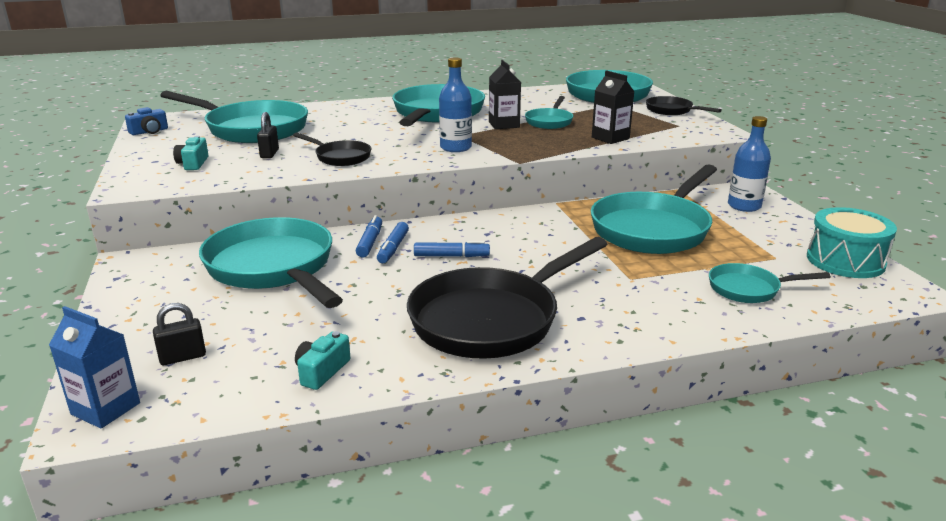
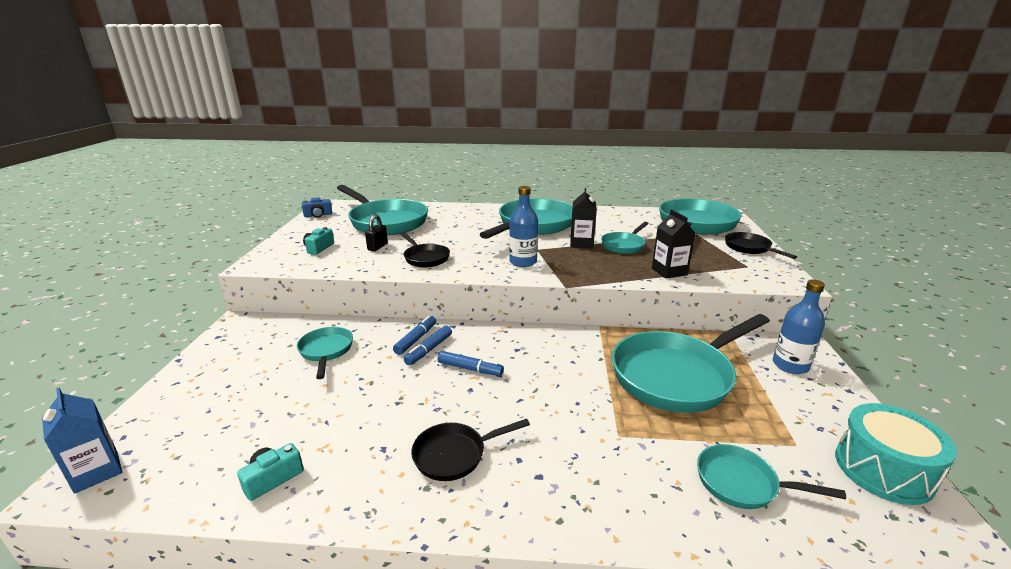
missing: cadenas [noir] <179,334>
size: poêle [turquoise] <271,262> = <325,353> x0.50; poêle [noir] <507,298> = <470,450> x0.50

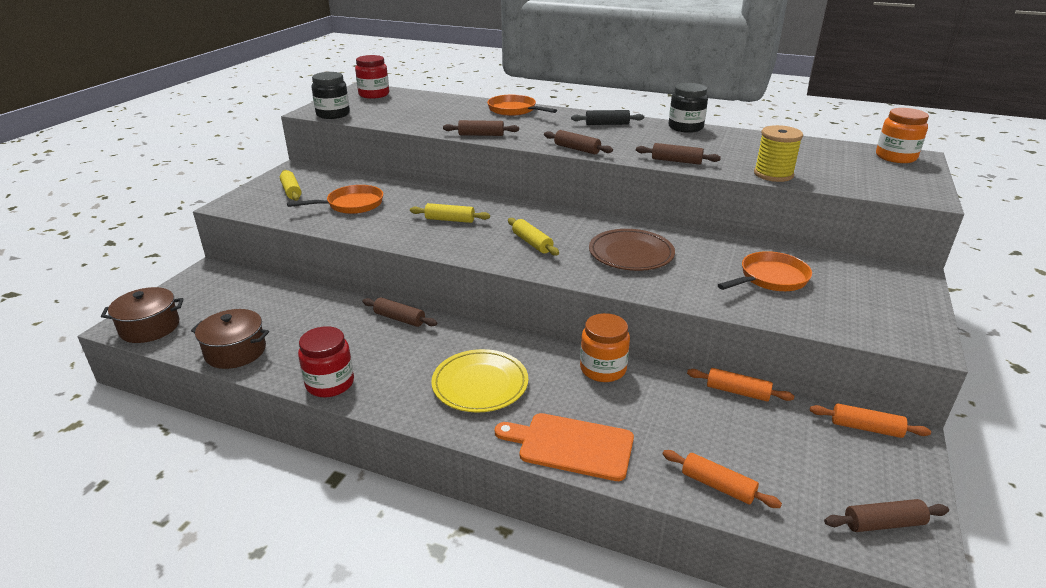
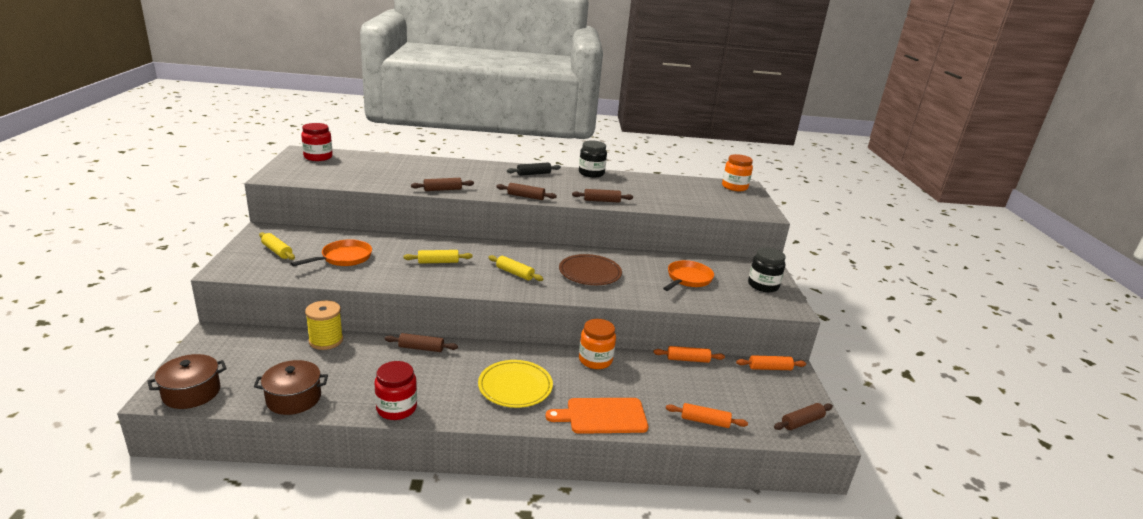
missing: poêle [orange] <522,105>
relocated: bobine [jaune] <778,153> to <324,325>; bocal [noir] <330,95> to <766,269>

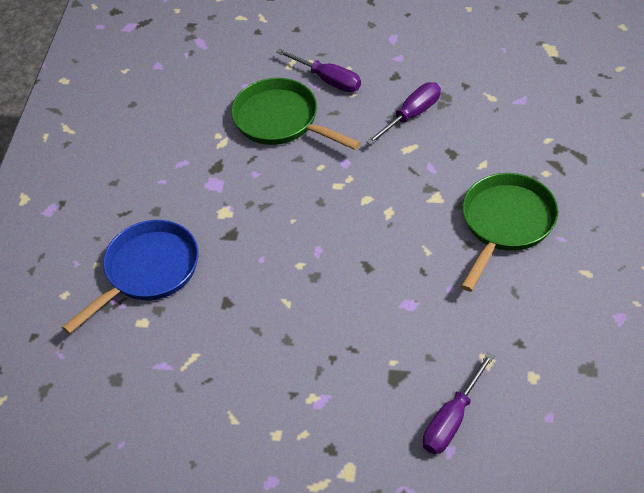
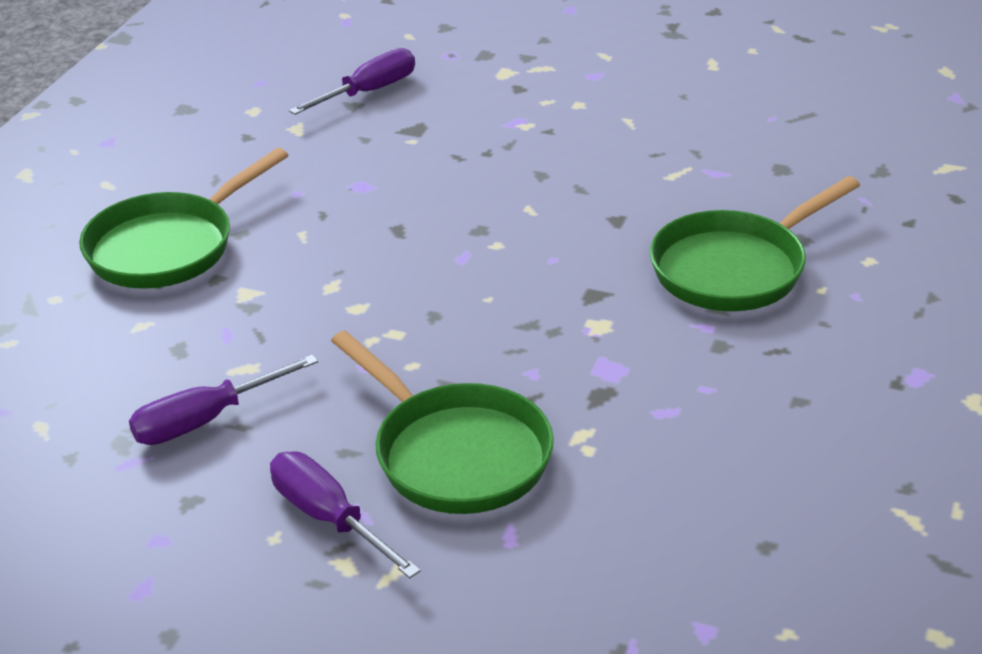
colour: poêle [bleu] <130,277> to poêle [vert] <755,243>

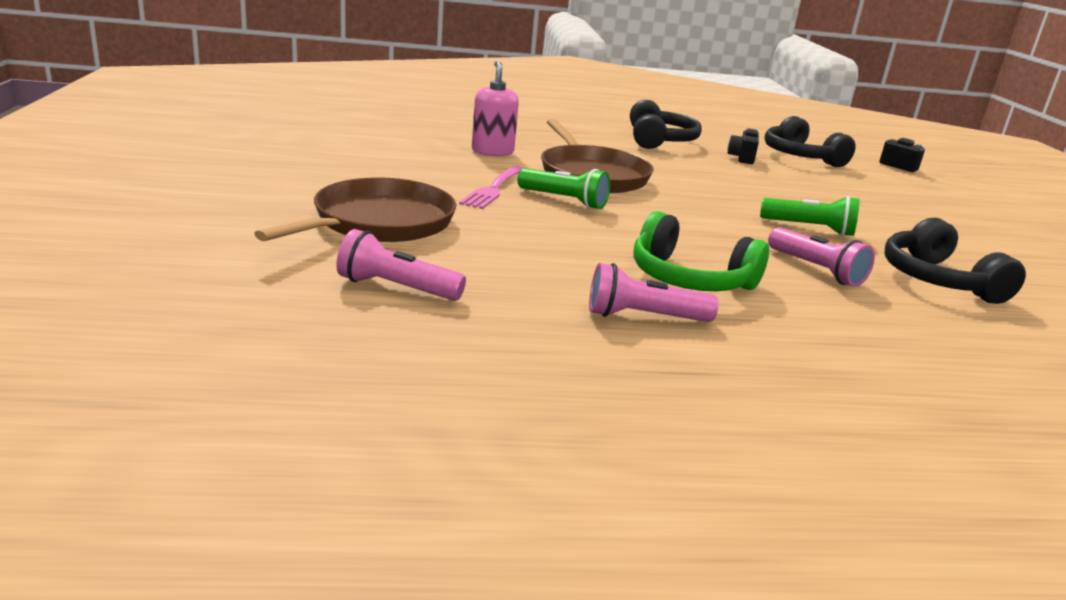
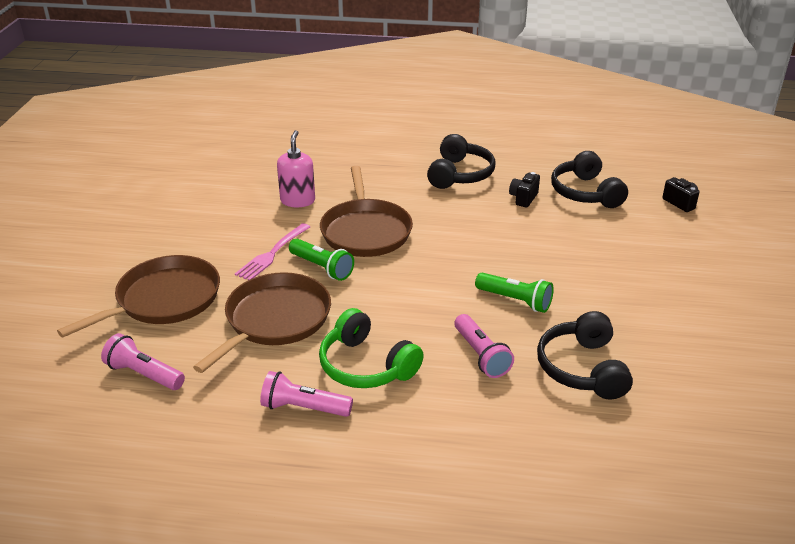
appeared: poêle [marron] <262,322>

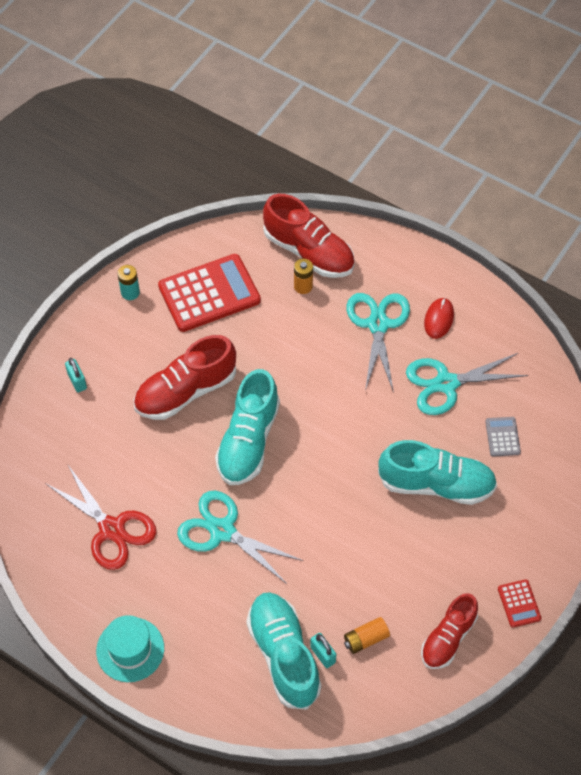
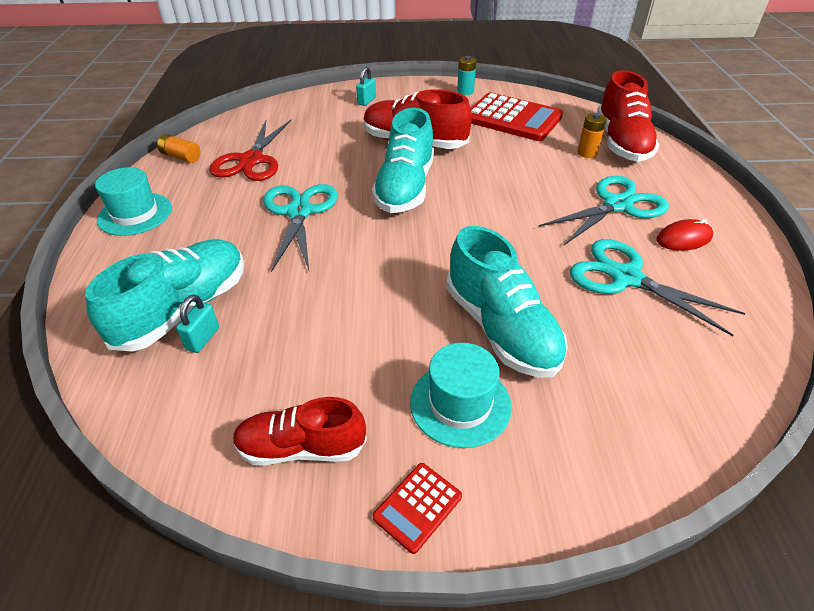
missing: calculatrice [gris] <503,437>
appeared: chapeau [turquoise] <460,395>
relocated: pile [orange] <367,635> to <179,148>
spun: chaussure [turquoise] <247,427> = <403,160> 60 degrees counterclockwise

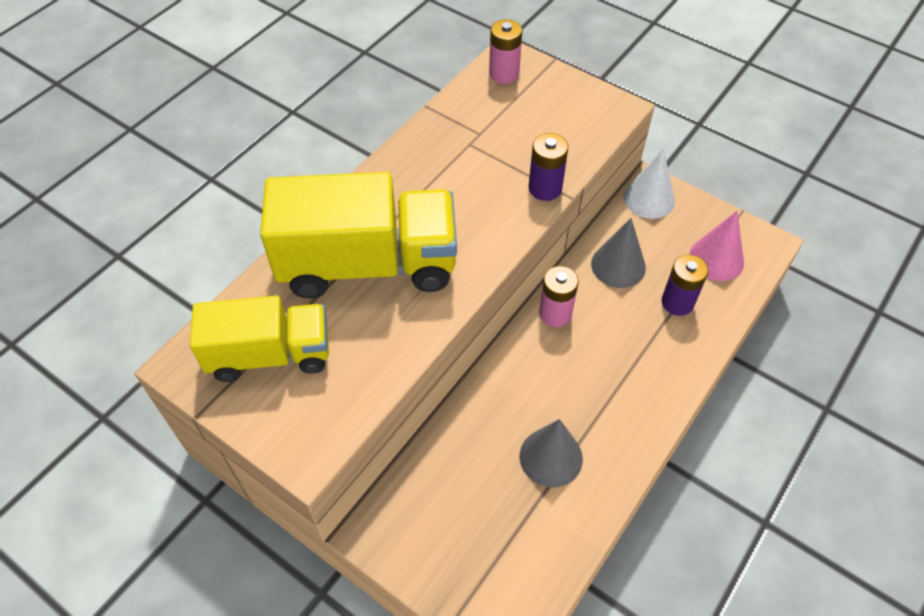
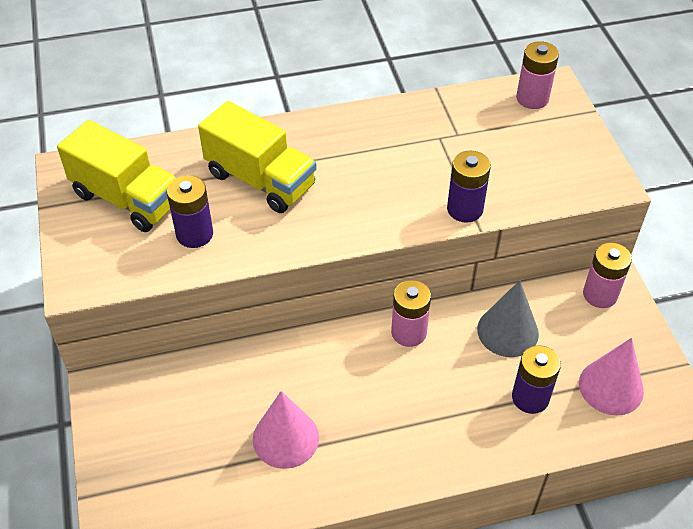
appeared: pile [violet] <190,211>
exchanged: cône [blanc] <649,184> to pile [rose] <607,275>
colour: cône [gris] <551,453> to cône [rose] <286,430>
size: camion [jaune] <358,235> = <257,157> x0.65

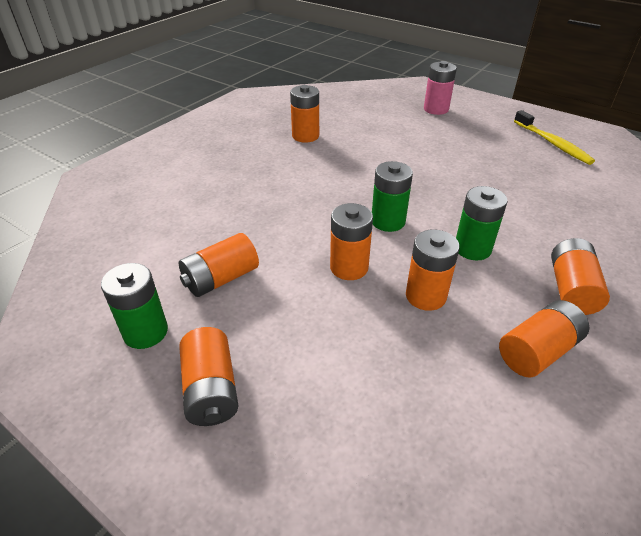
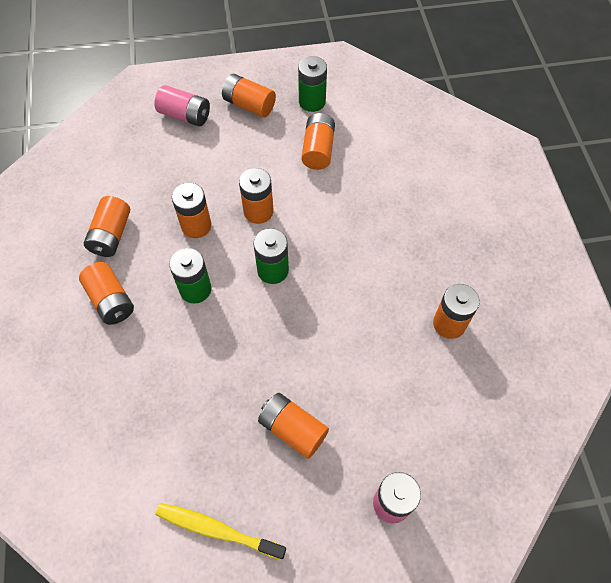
appeared: pile [rose] <182,105>; pile [orange] <293,426>

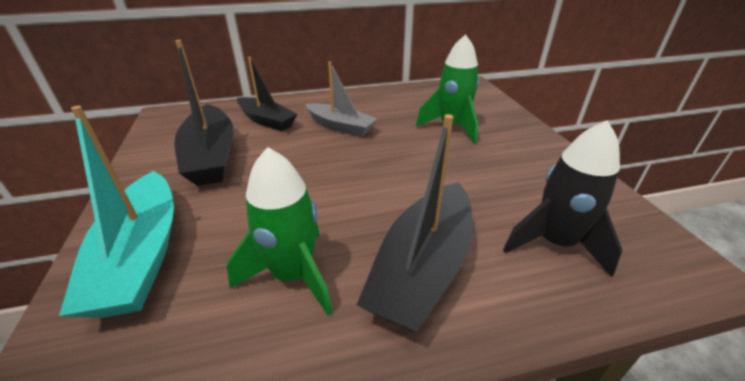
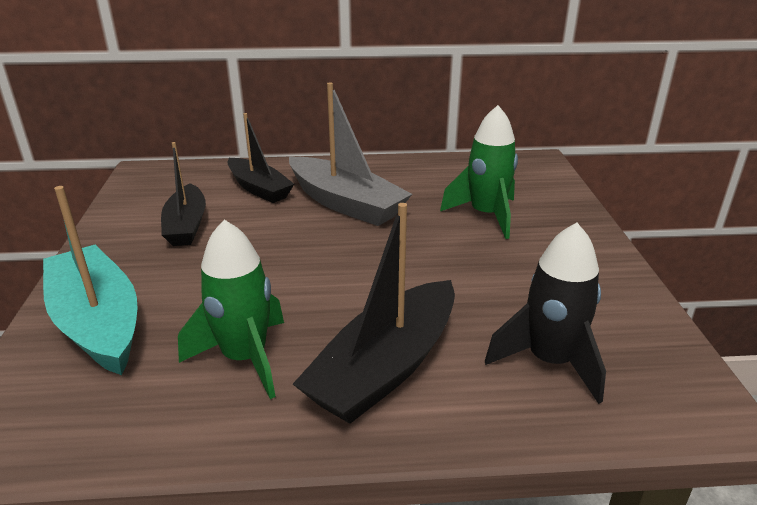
spun: bateau [turquoise] <116,212> = <90,280> 150 degrees clockwise
size: bateau [noir] <204,113> = <183,194> x0.67; bateau [gris] <341,99> = <350,154> x1.50

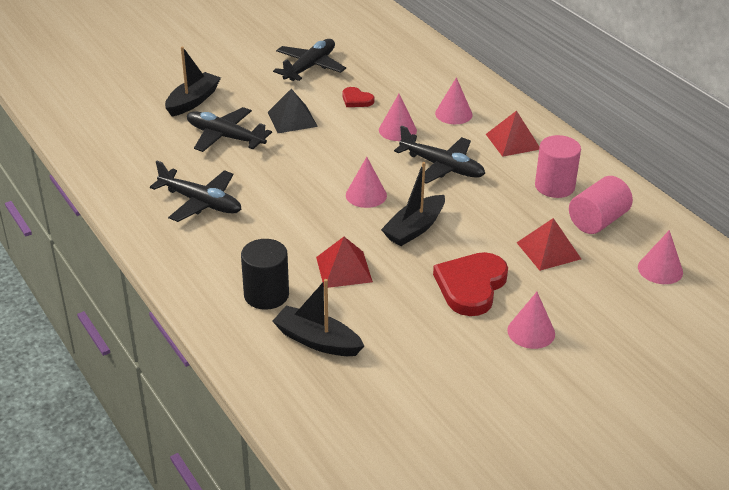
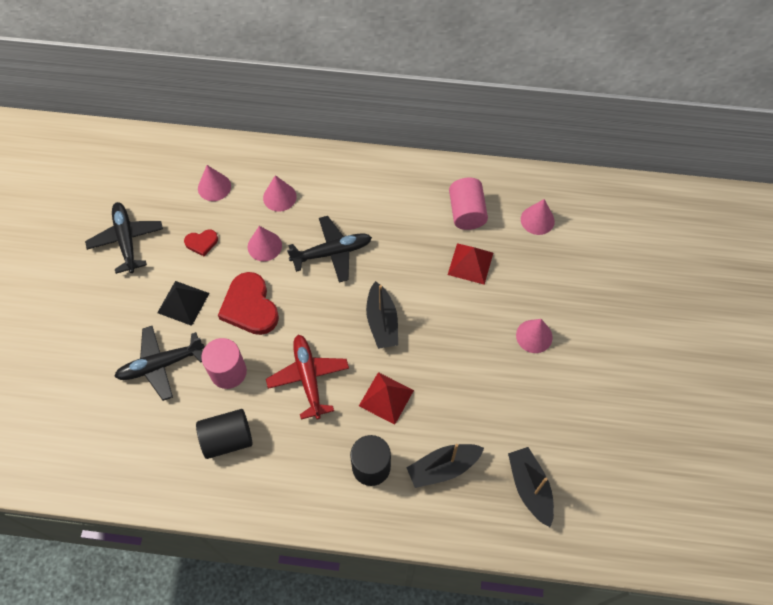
missing: pyramide [rouge] <513,134>
appeared: avion [rouge] <307,377>
relocated: cône [rose] <366,182> to <214,183>; cylindre [rose] <558,166> to <224,363>; cœur [rouge] <470,284> to <248,303>; bateau [noir] <193,81> to <531,487>
exchanged: avion [noir] <195,191> to cylindre [noir] <224,434>

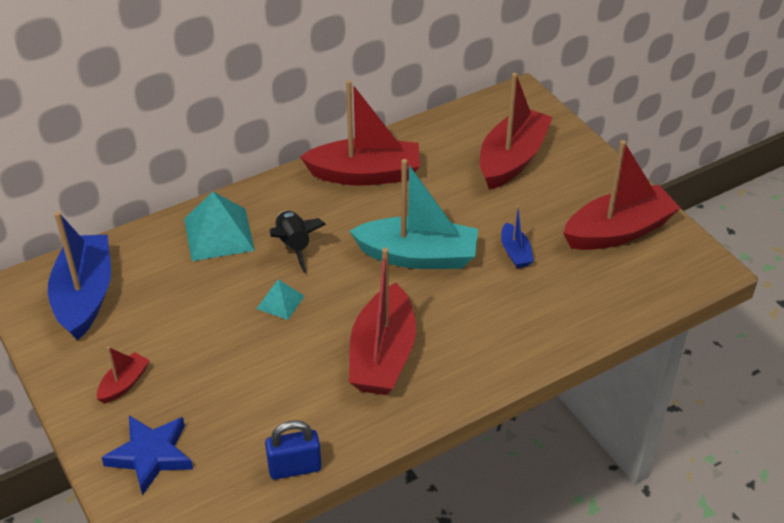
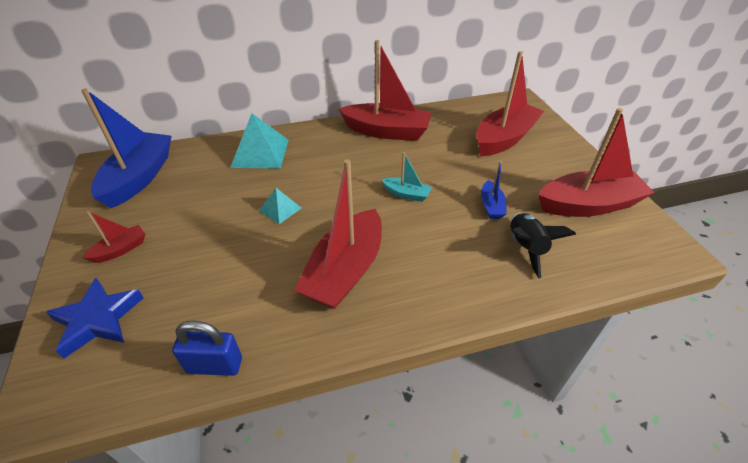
relocated: fusée [noir] <297,242> to <543,245>
size: bateau [turquoise] <414,214> = <407,177> x0.47

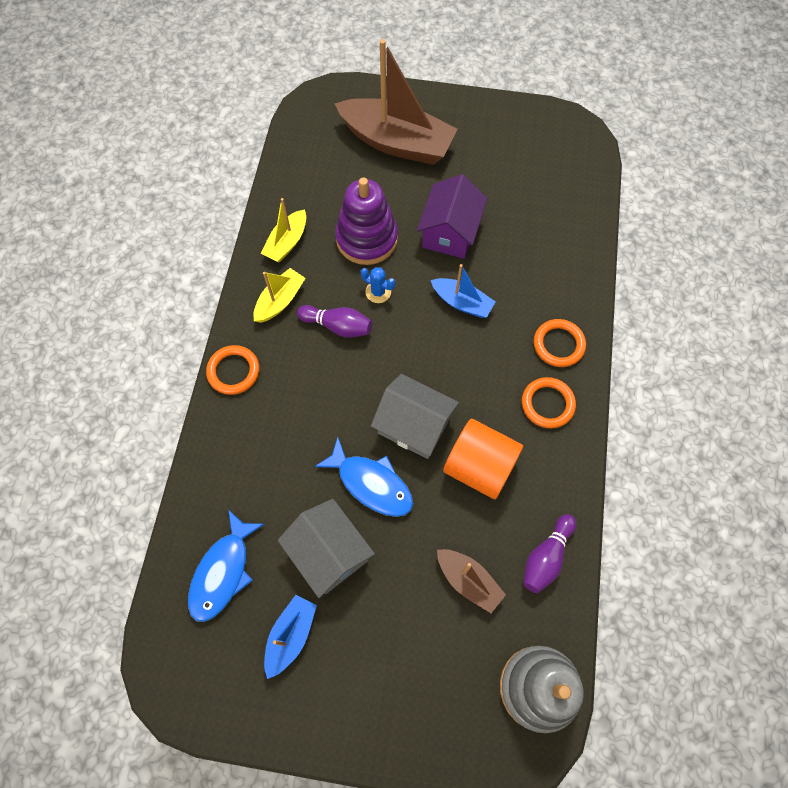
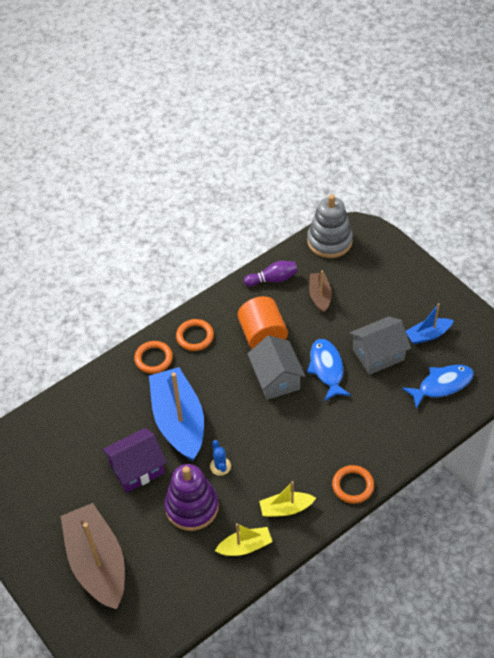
missing: quille [violet] <334,321>
spun: maison [gris] <326,548> = <380,345> 60 degrees clockwise
size: bateau [bleu] <463,291> = <176,414> x2.02

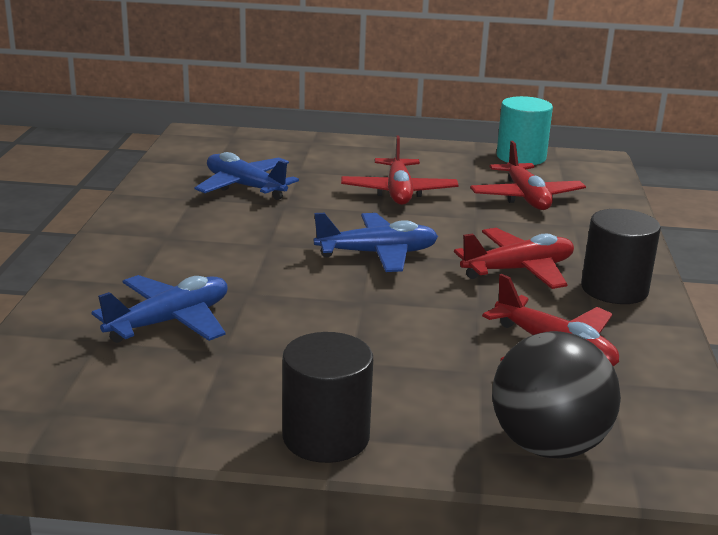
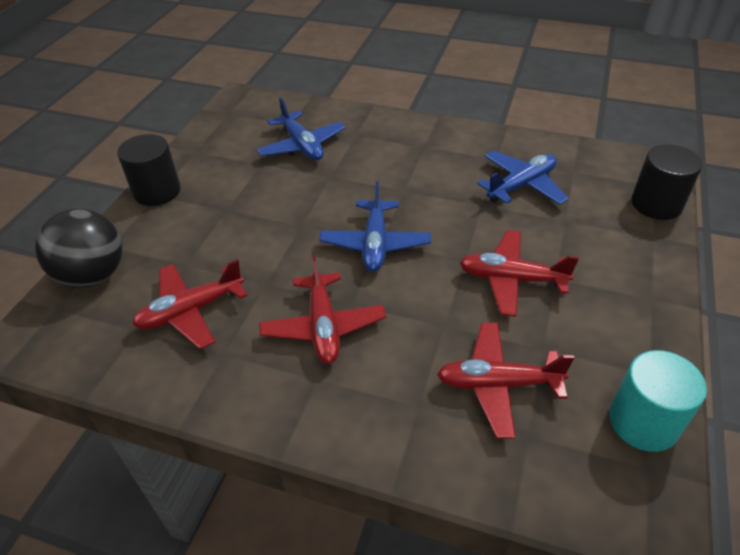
relocated: cylindre [noir] <621,256> to <666,182>

